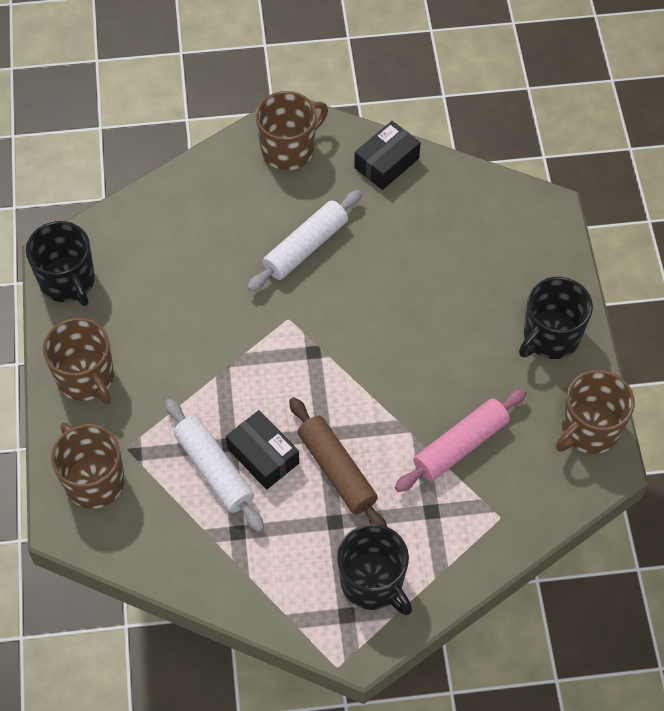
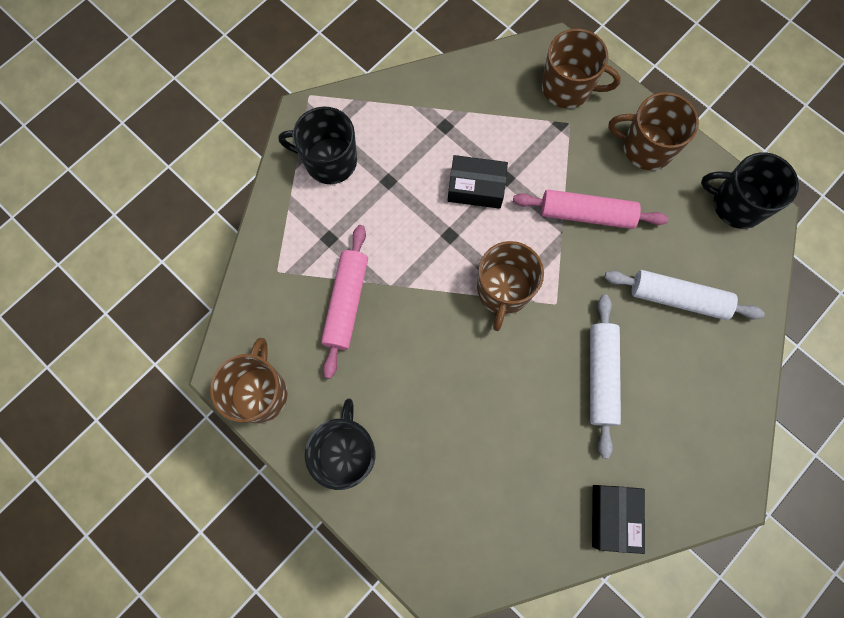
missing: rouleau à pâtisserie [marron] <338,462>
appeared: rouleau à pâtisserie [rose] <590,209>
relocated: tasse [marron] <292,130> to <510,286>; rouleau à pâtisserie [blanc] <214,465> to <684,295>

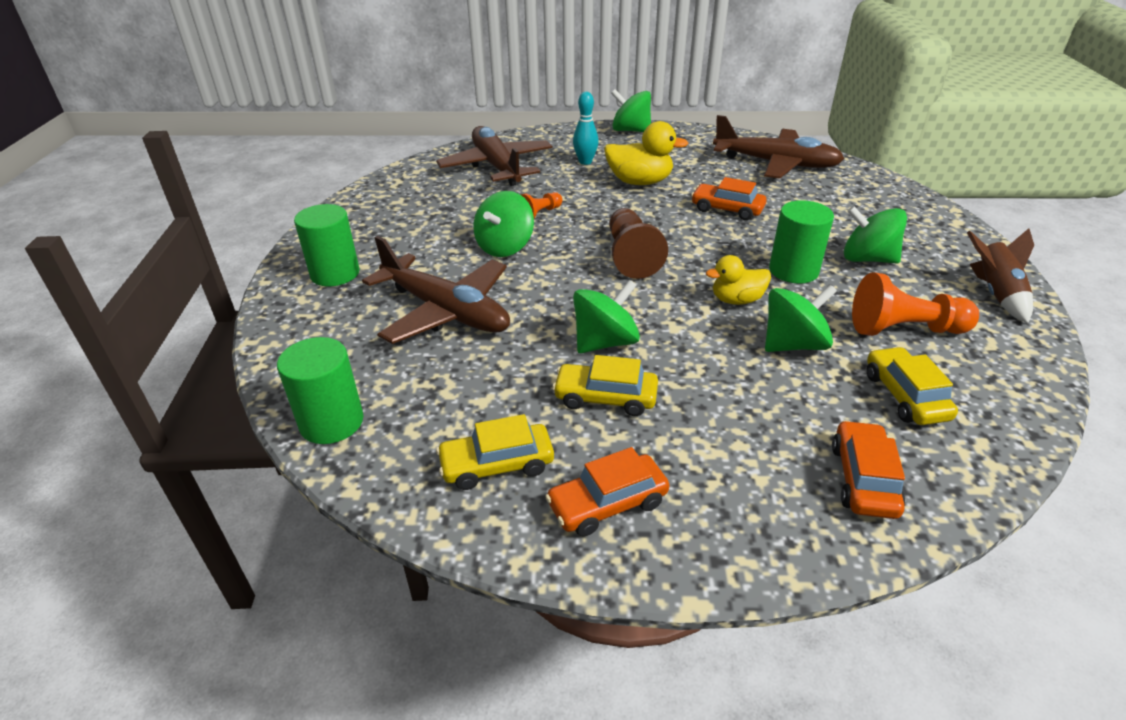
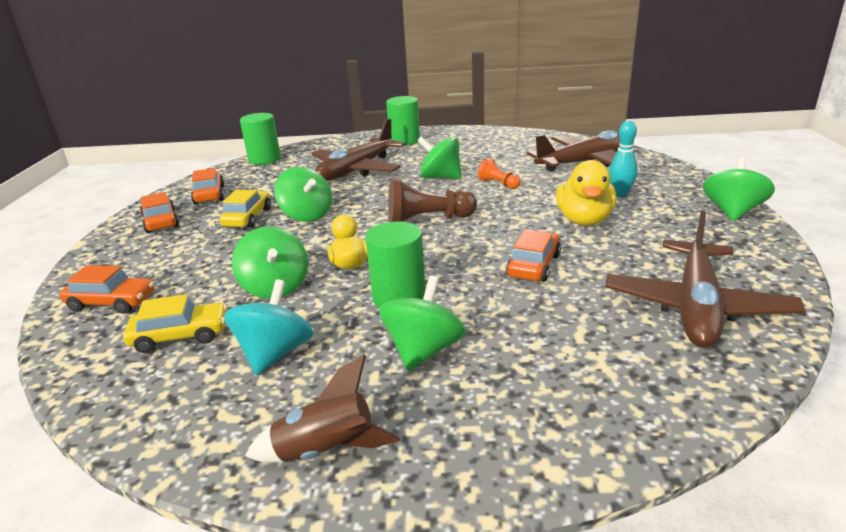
exchanged: pion [orange] <915,304> to toupie [turquoise] <268,327>
colour: voiture [jaune] <495,452> to voiture [orange] <208,186>

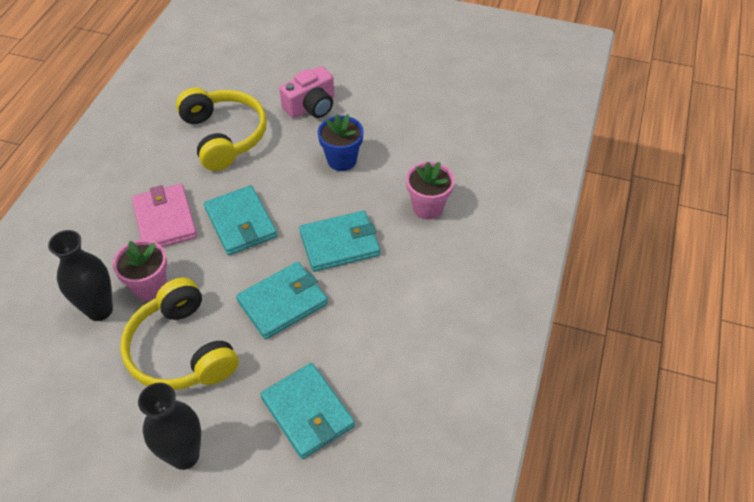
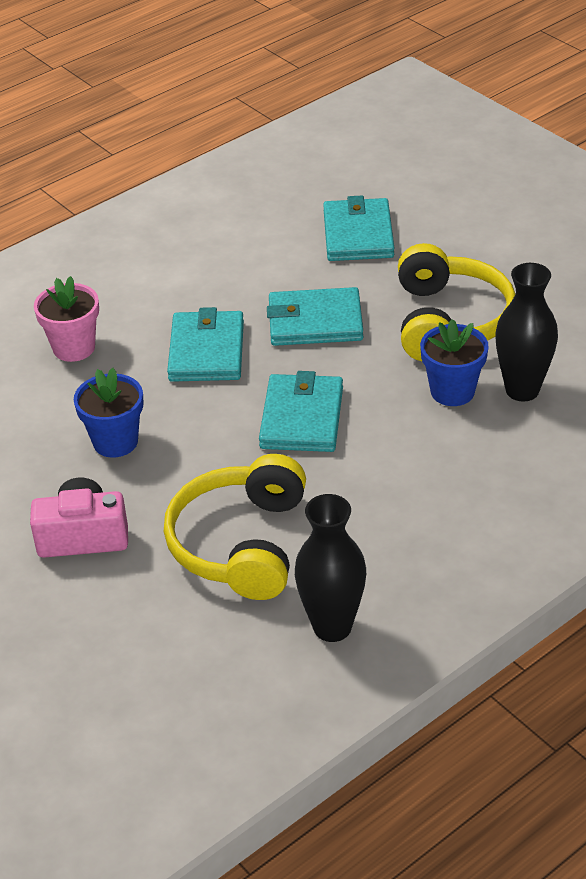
missing: portefeuille [rose] <164,215>
relocated: vase [noir] <169,426> to <330,568>
colour: pot de fleurs [rose] <140,270> to pot de fleurs [bleu] <454,362>
spun: portefeuille [turquoise] <339,241> = <205,344> 75 degrees clockwise

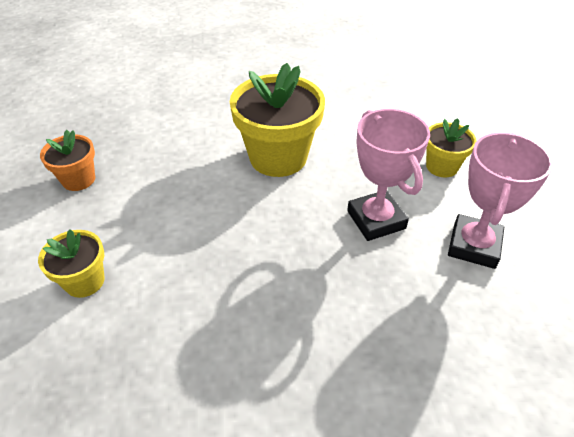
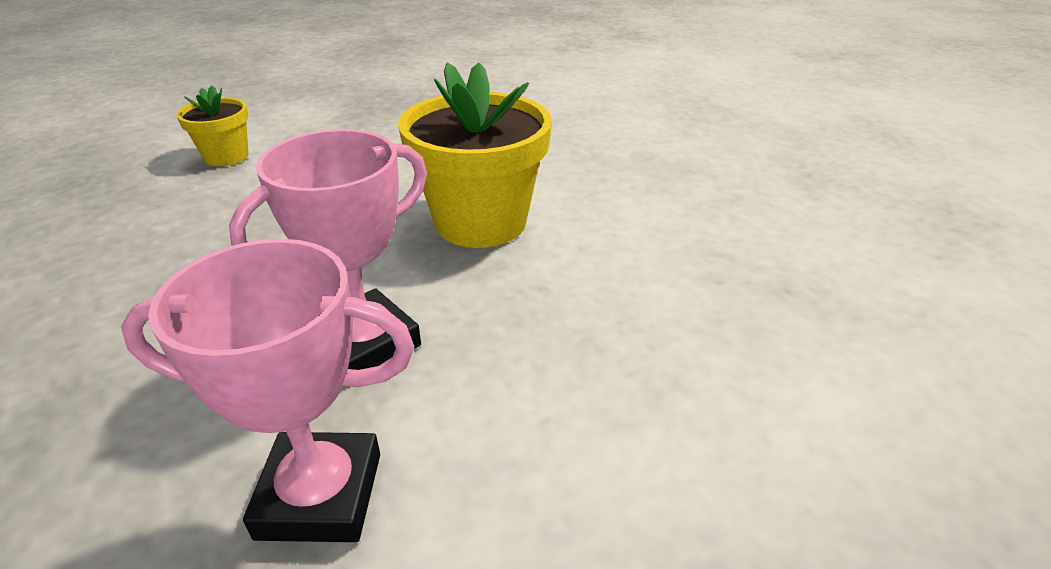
missing: pot de fleurs [orange] <67,160>; pot de fleurs [jaune] <451,148>

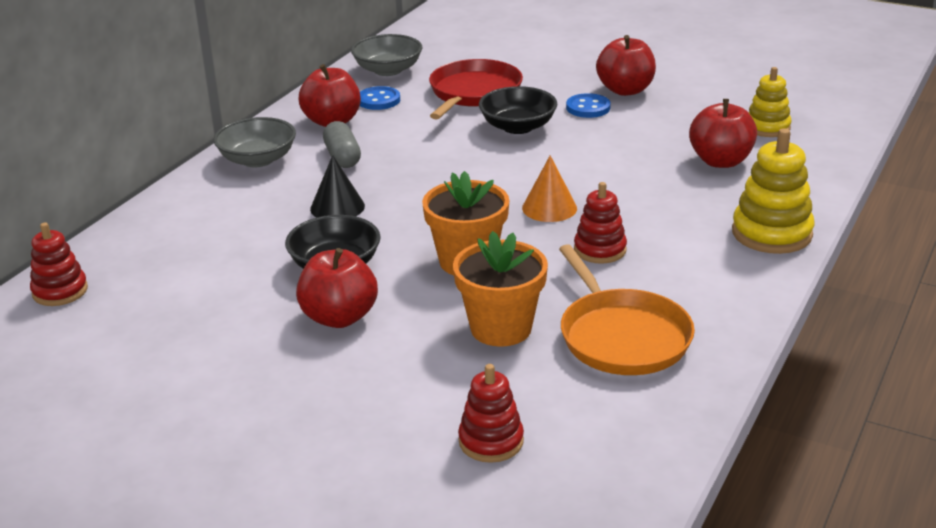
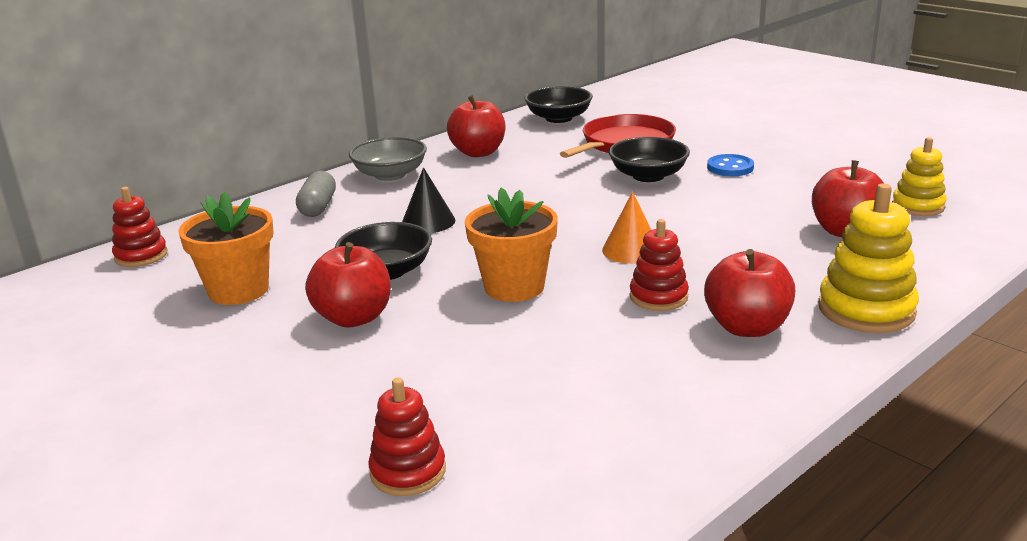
missing: bouton [bleu] <380,98>; poêle [orange] <627,309>
relocated: pot de fleurs [orange] <500,289> to <226,248>; gélule [gris] <342,144> to <316,194>; pomme [rouge] <626,65> to <749,293>
colour: bol [gris] <387,55> to bol [noir] <559,104>

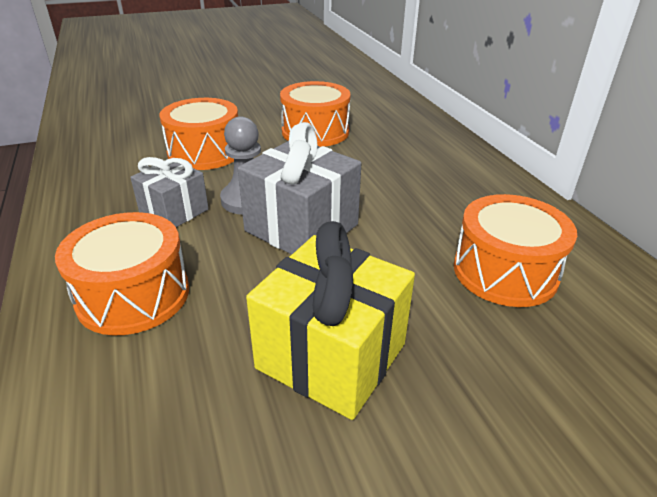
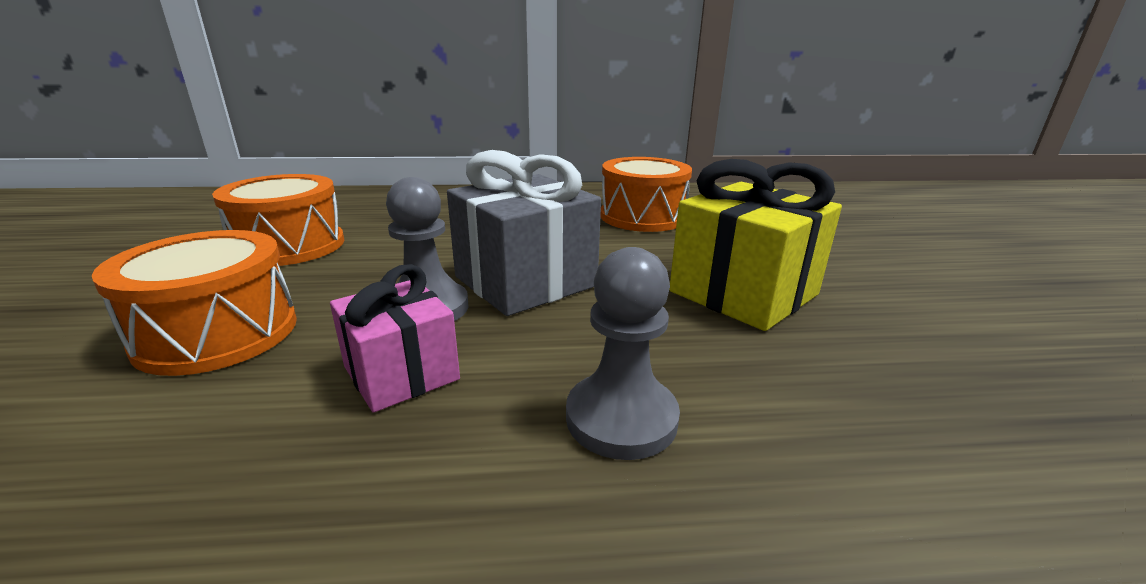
exchanged: tambour [orange] <122,273> to pion [gris] <623,353>
colour: cadeau [gris] <169,192> to cadeau [rose] <395,338>

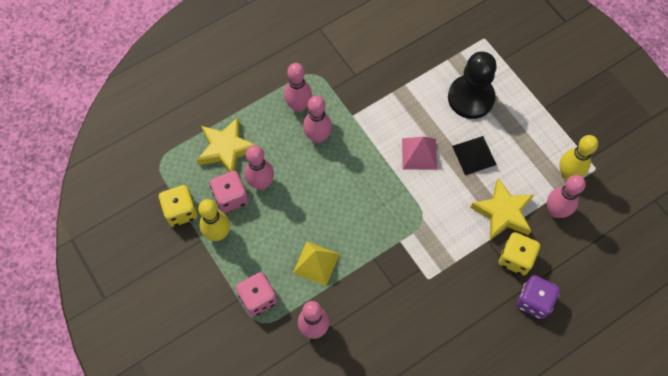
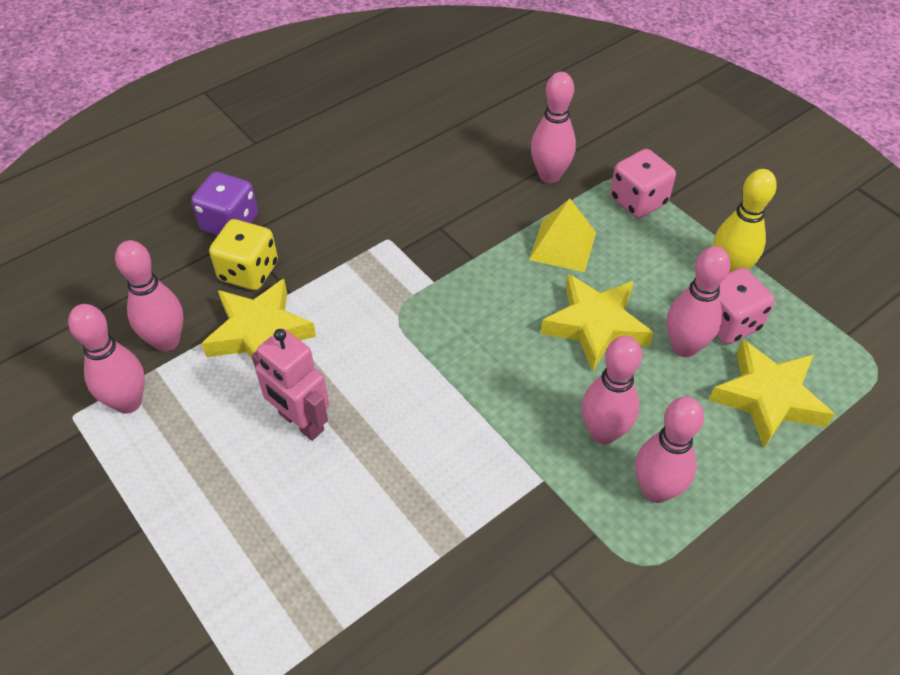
missing: dé [jaune] <178,206>; pyramide [rose] <419,153>; pion [noir] <472,85>
appeared: étoile [jaune] <597,323>
exchanged: pyramide [noir] <474,155> to robot [rose] <290,384>
colour: quille [jaune] <578,157> to quille [rose] <106,359>

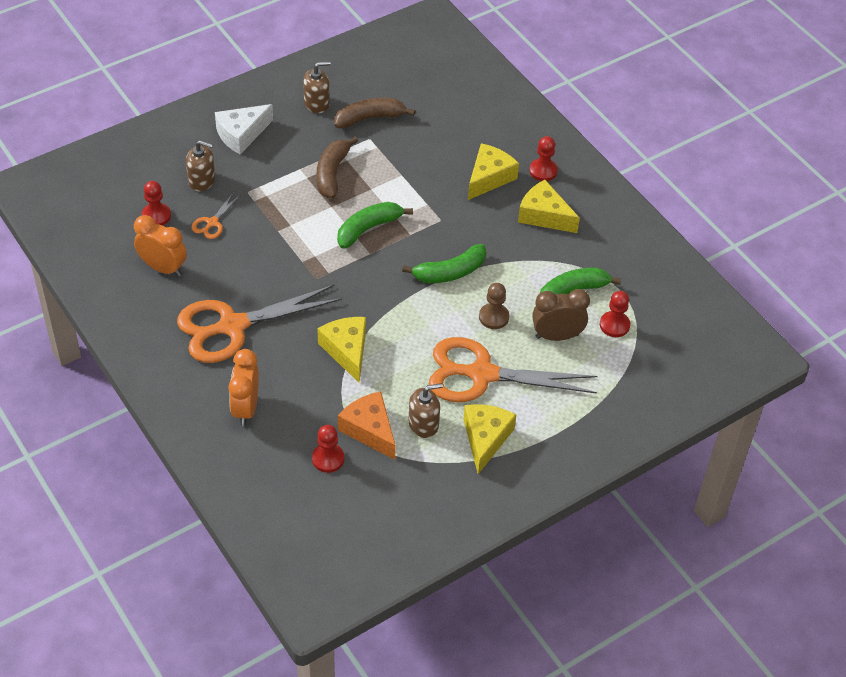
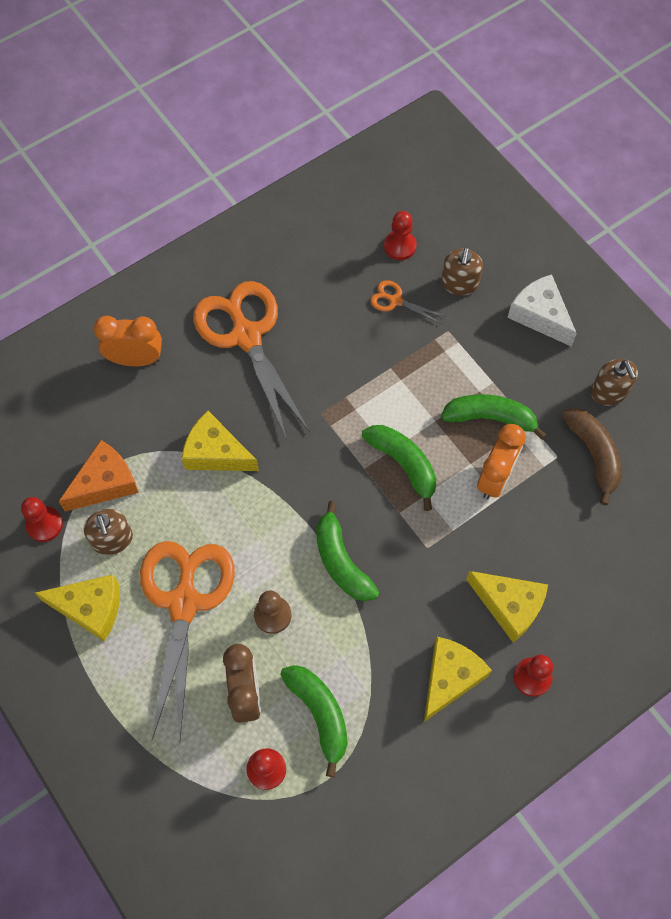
relocated: pion [rouge] <328,449> to <42,519>; réveil [orange] <160,246> to <501,461>
colour: banane [marron] <337,167> to banane [vert] <494,417>
spun: fromage [jaune] <341,349> = <220,441> 135 degrees counterclockwise

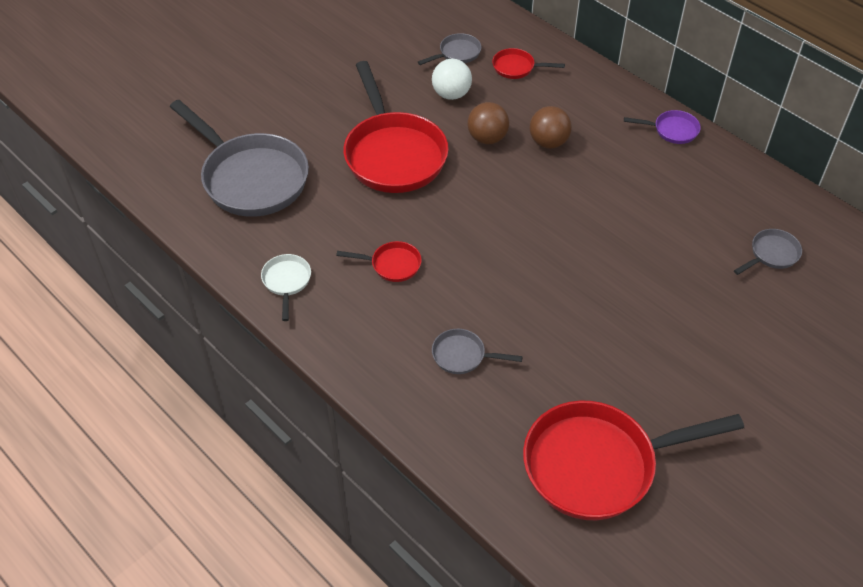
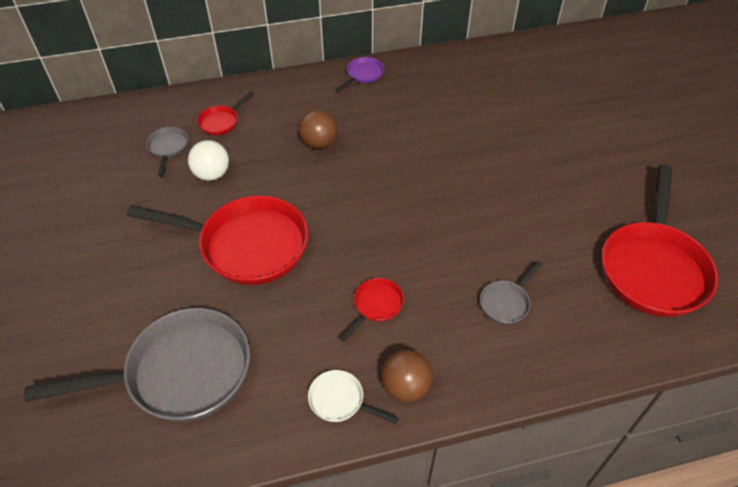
missing: poêle [gris] <768,252>
relocated: balle [marron] <488,123> to <407,376>

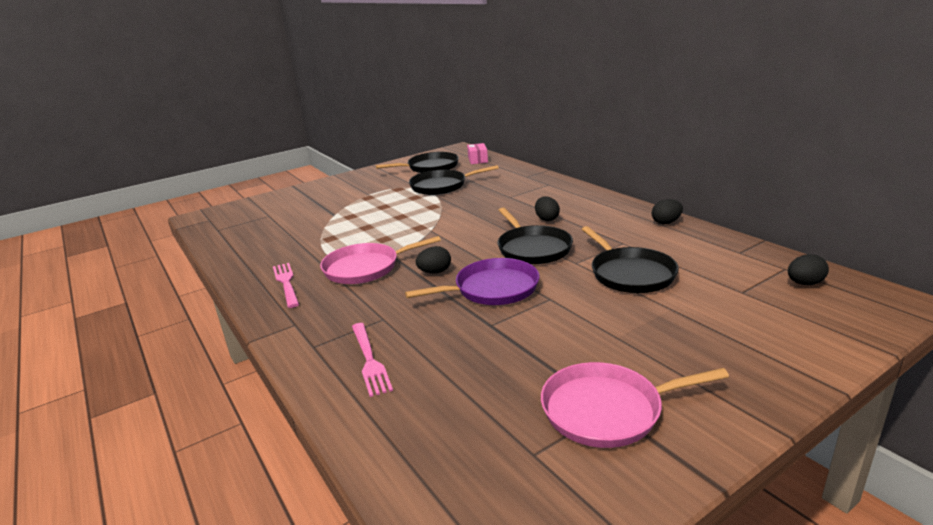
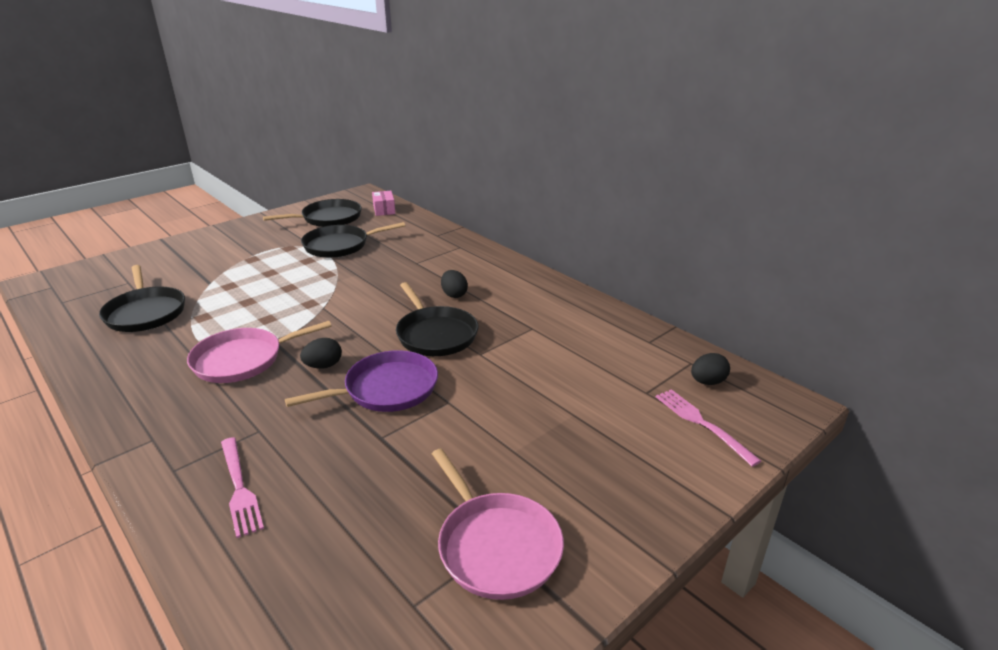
missing: œuf [noir] <667,211>
relocated: poêle [noir] <630,259> to <142,298>; fourchette [rose] <286,285> to <708,428>
spun: poêle [rose] <635,405> = <498,524> 105 degrees counterclockwise

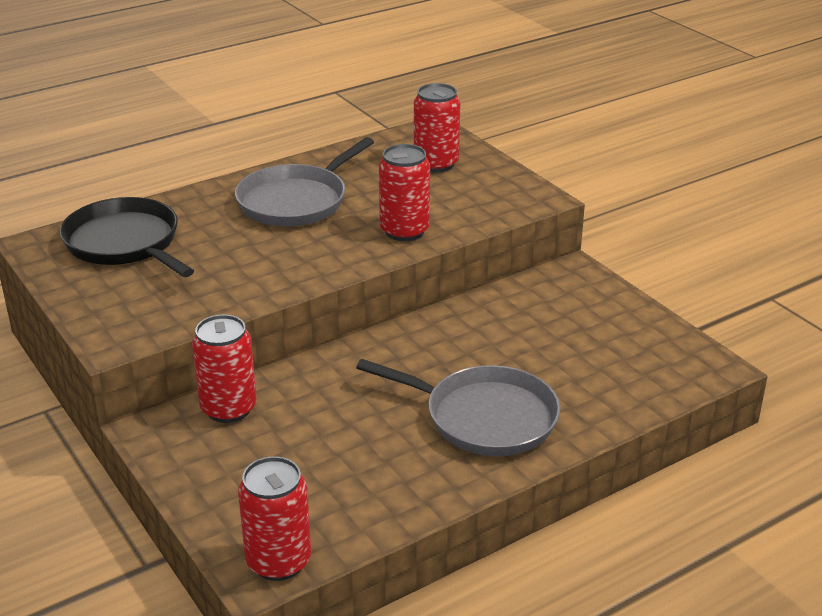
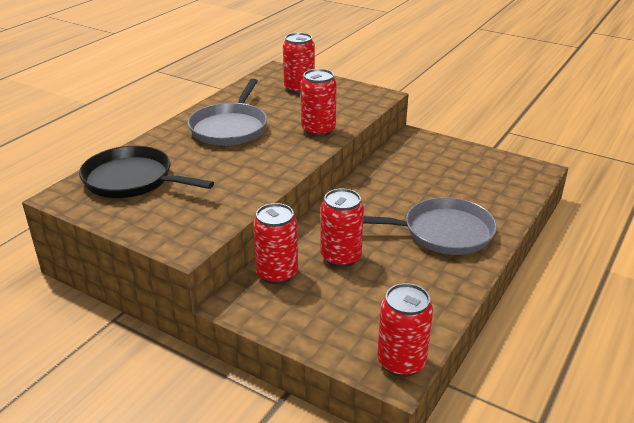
appeared: canette [rouge] <342,228>

